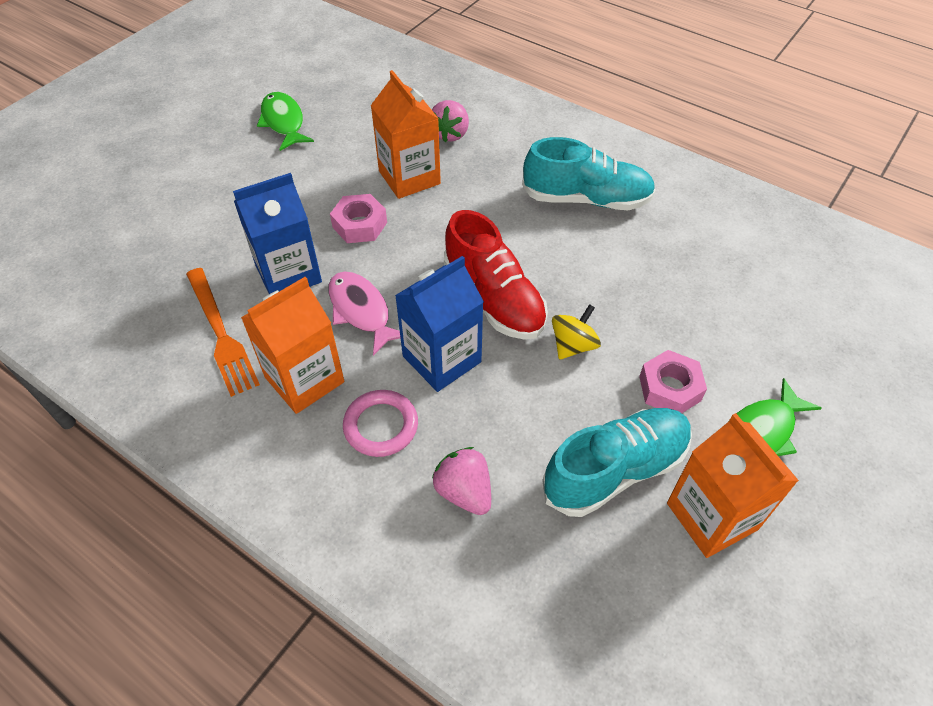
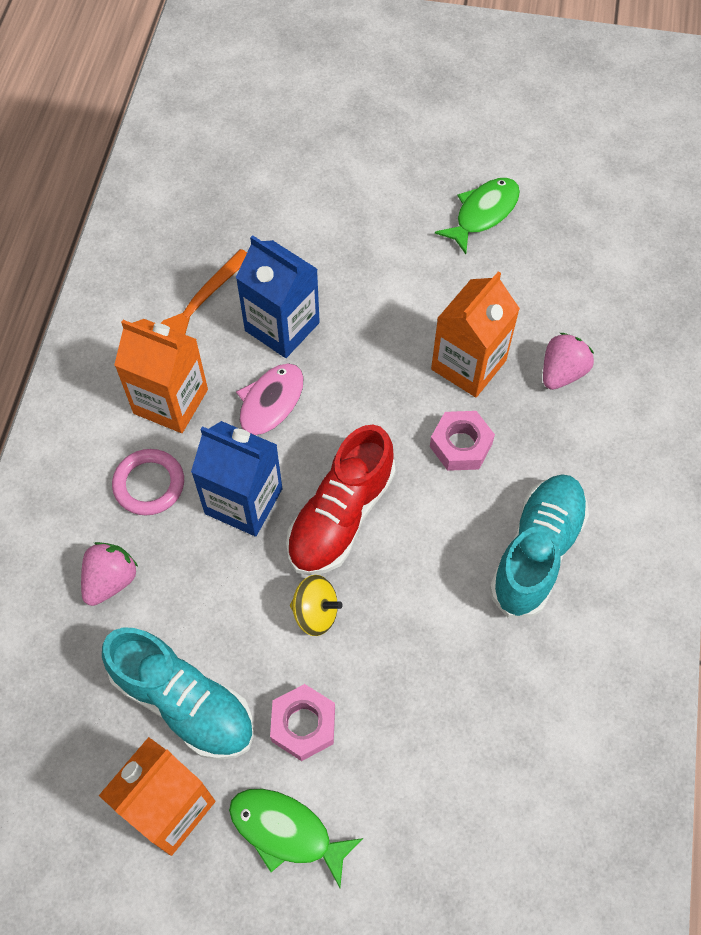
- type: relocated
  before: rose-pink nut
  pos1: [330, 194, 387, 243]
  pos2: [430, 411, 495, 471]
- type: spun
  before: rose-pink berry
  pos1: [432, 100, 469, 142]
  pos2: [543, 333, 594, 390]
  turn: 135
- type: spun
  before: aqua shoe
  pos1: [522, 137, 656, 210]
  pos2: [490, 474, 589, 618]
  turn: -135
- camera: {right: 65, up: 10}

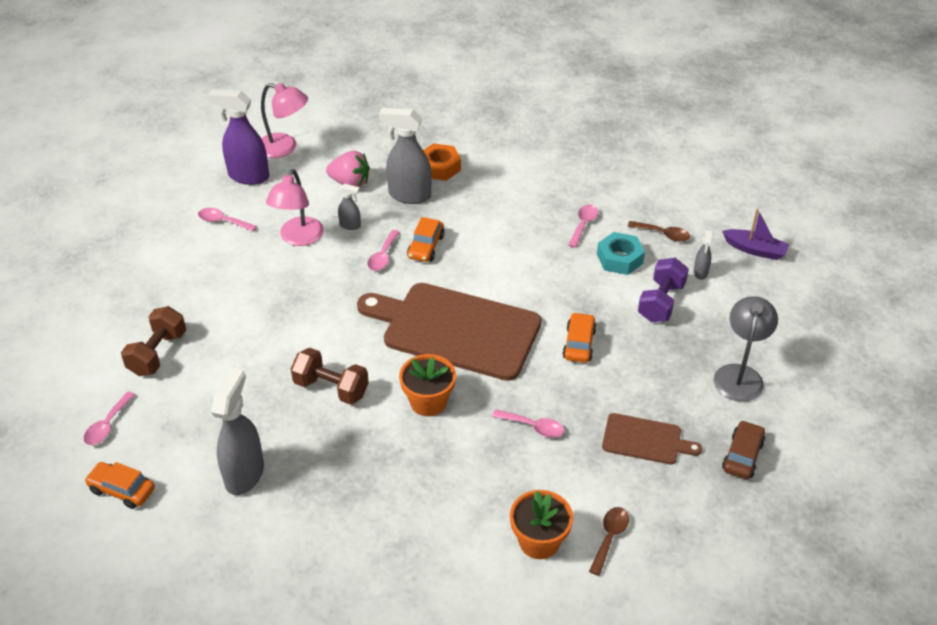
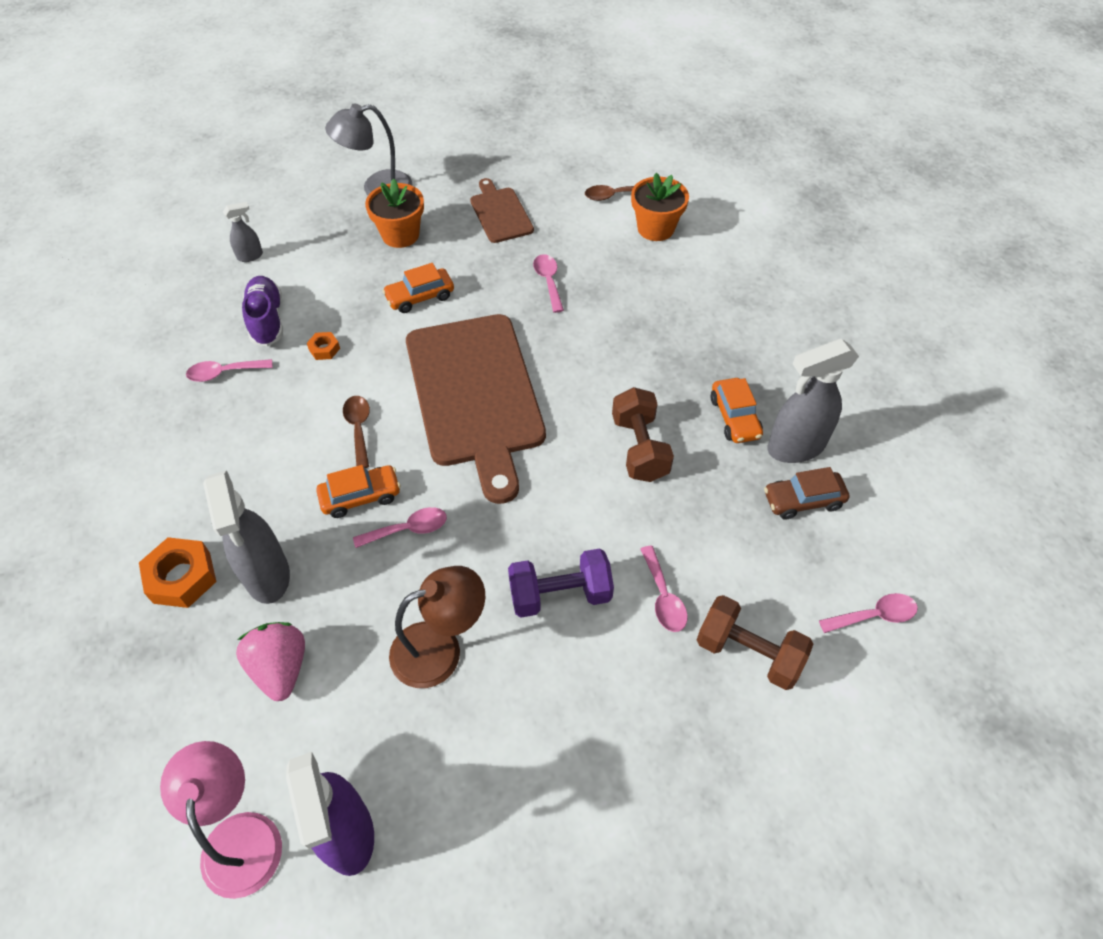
- type: relocated
  before: orange automobile
  pos1: [84, 462, 155, 509]
  pos2: [711, 378, 763, 443]
- type: spun
  before: russet hand weight
  pos1: [121, 306, 186, 376]
  pos2: [697, 595, 813, 690]
  turn: 45
- type: relocated
  before: rose-pink tablespoon
  pos1: [198, 208, 257, 232]
  pos2: [640, 546, 687, 632]
- type: colour
  before: rose-pink desk lamp
  after: russet desk lamp
  pos1: [266, 169, 324, 246]
  pos2: [389, 566, 485, 688]
- type: missing
  before: ash-grey spray bottle
  pos1: [338, 183, 361, 230]
- type: relocated
  before: orange potted plant
  pos1: [399, 354, 456, 416]
  pos2: [365, 179, 424, 248]
- type: exchanged
  before: aqua nut
  after: violet shoe
  pos1: [597, 232, 645, 275]
  pos2: [242, 276, 283, 346]
- type: relocated
  before: russet tablespoon
  pos1: [628, 221, 690, 242]
  pos2: [343, 396, 370, 468]
- type: relocated
  before: violet hand weight
  pos1: [638, 258, 689, 322]
  pos2: [508, 548, 614, 617]
- type: missing
  before: violet toy boat
  pos1: [722, 209, 789, 260]
- type: relocated
  before: russet automobile
  pos1: [722, 420, 765, 479]
  pos2: [764, 467, 849, 520]
- type: appeared
  after: orange nut
  pos2: [307, 332, 340, 360]
- camera: {right: -125, up: 10}

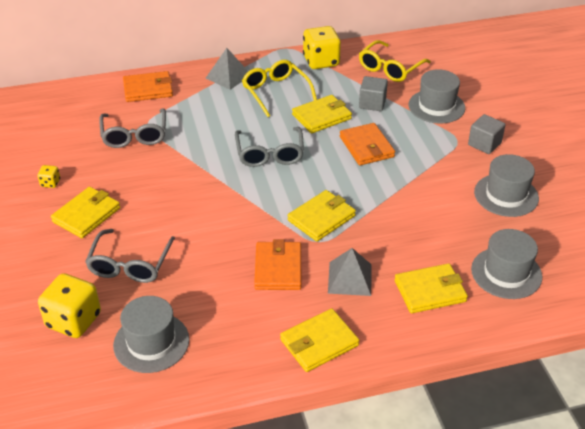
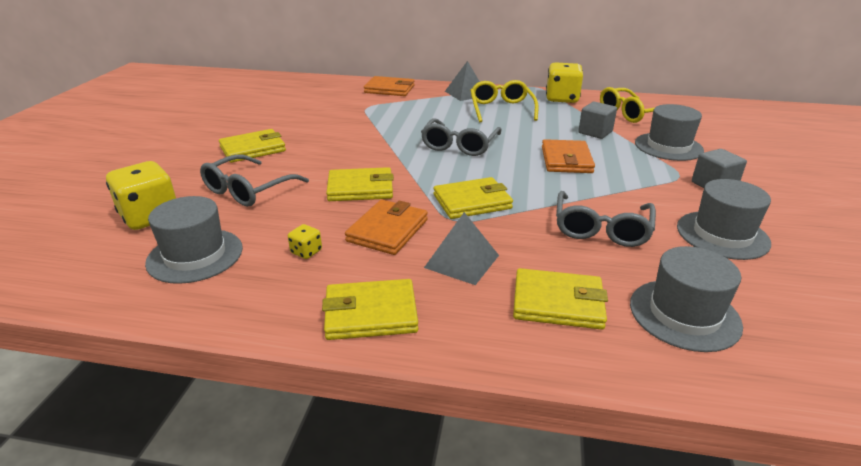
- type: relocated
  before: bright yellow game die
  pos1: [37, 165, 60, 188]
  pos2: [288, 224, 322, 259]
- type: relocated
  before: ash-grey glasses
  pos1: [99, 108, 166, 148]
  pos2: [556, 191, 656, 247]
- type: relocated
  before: bright yellow card wallet
  pos1: [292, 95, 352, 133]
  pos2: [326, 167, 394, 201]
- camera: {right: 25, up: -10}

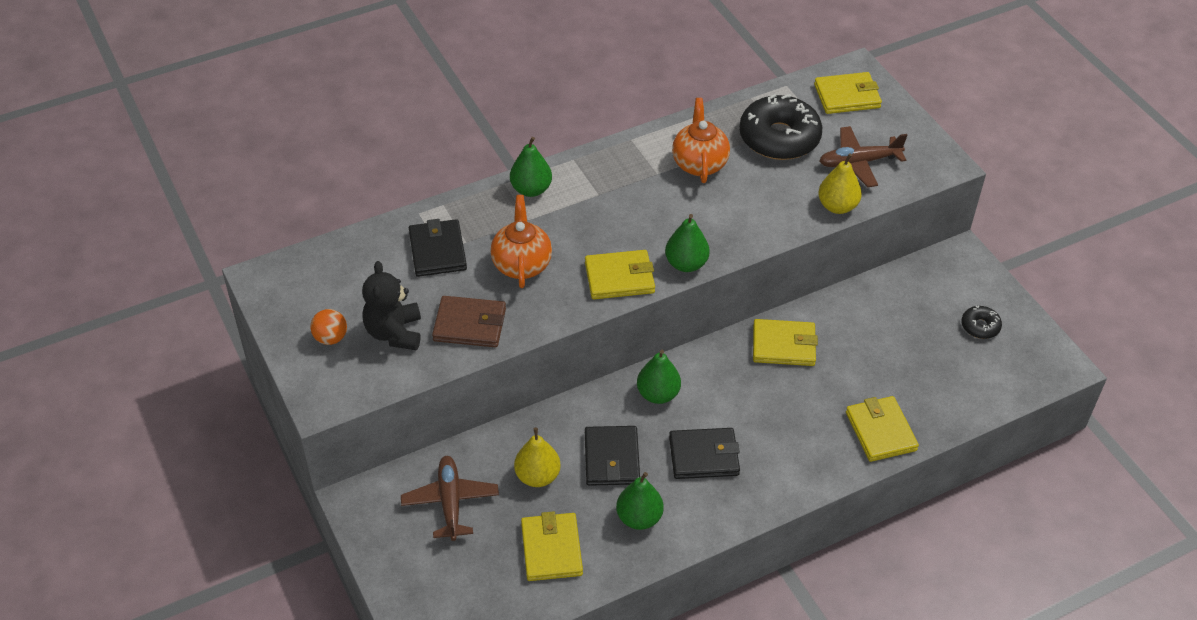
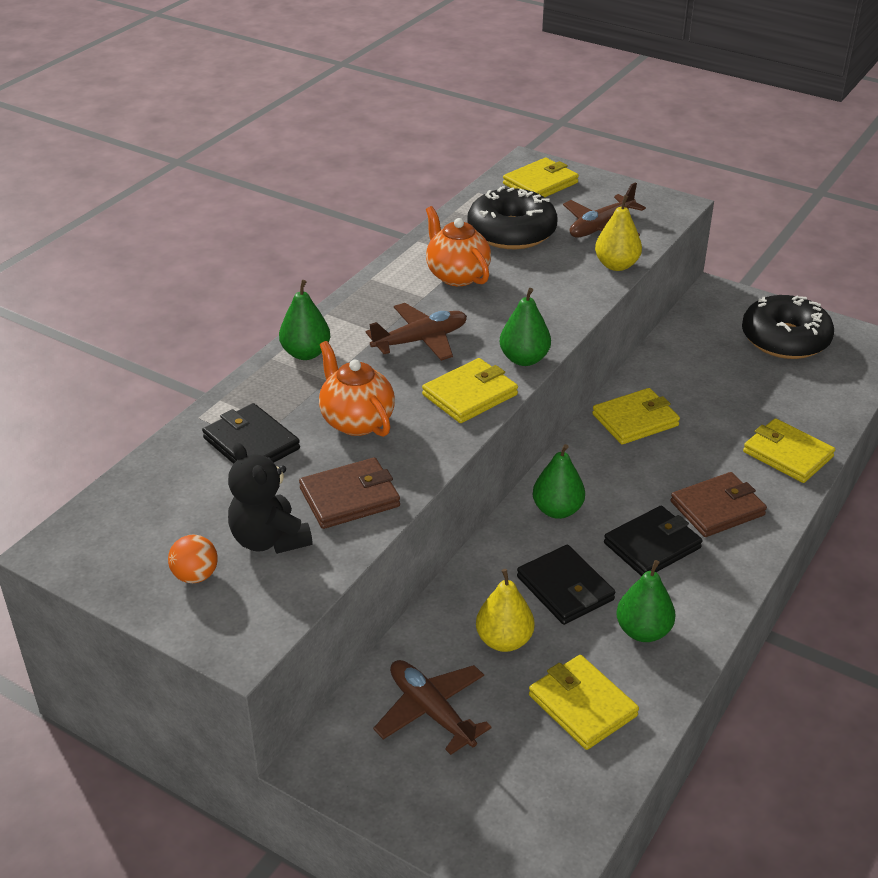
- type: size
  before: jet-black doughnut
  pos1: [961, 305, 1002, 339]
  pos2: [742, 295, 834, 359]
  scale: 2.15
- type: appeared
  after: russet aeroplane
  pos2: [366, 303, 467, 361]
- type: appeared
  after: russet card wallet
  pos2: [671, 472, 767, 537]
- camera: {right: -30, up: -10}

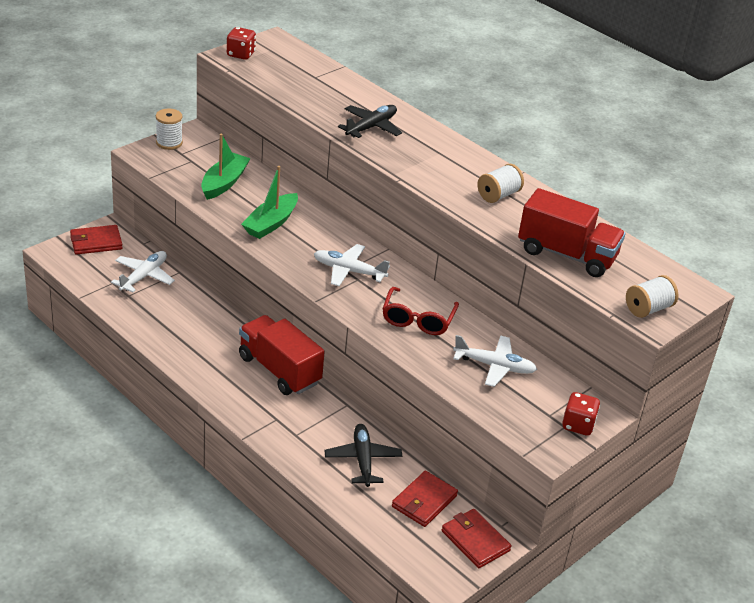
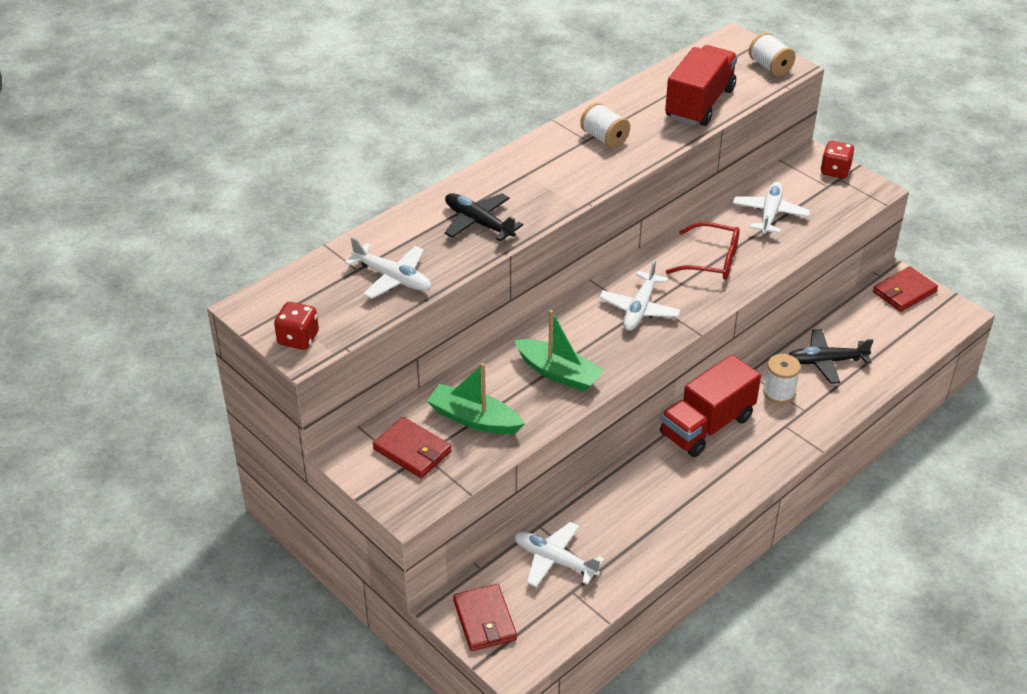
- type: relocated
  before: pure white bobbin
  pos1: [156, 109, 183, 150]
  pos2: [763, 354, 801, 404]
- type: relocated
  before: red card wallet
  pos1: [392, 471, 458, 527]
  pos2: [373, 417, 452, 478]
- type: appeared
  after: pure white aeroplane
  pos2: [345, 237, 431, 299]
- camera: {right: -85, up: 5}

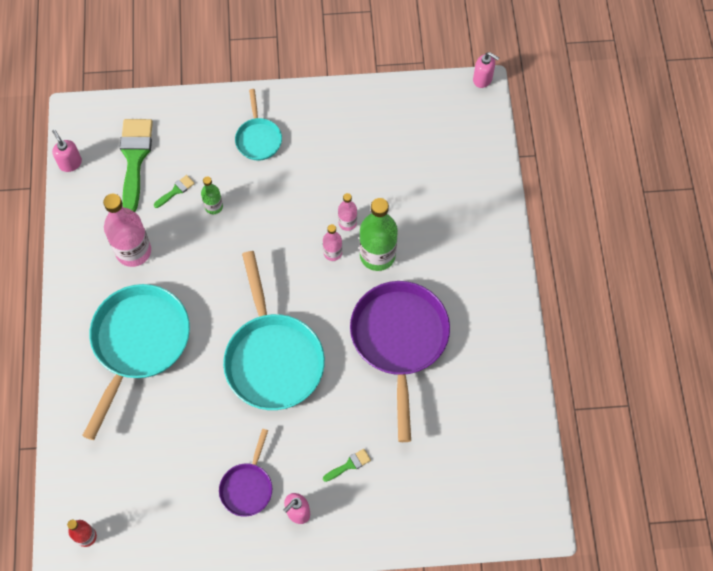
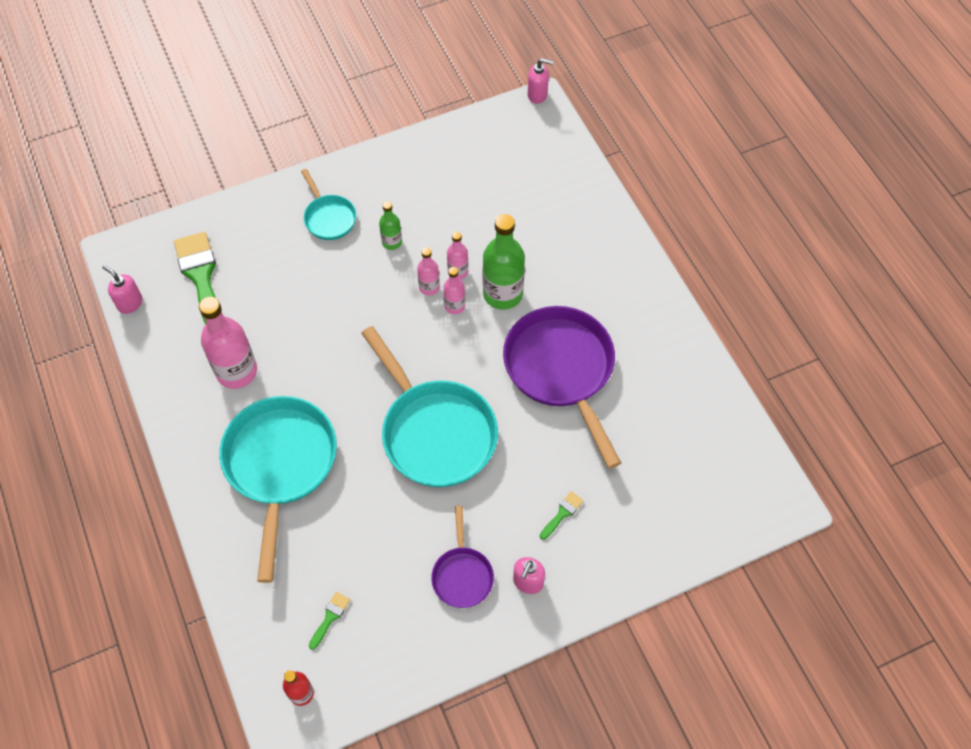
- type: relocated
  before: leaf-green brush
  pos1: [154, 175, 195, 208]
  pos2: [309, 592, 350, 650]
- type: relocated
  before: leaf-green flask
  pos1: [201, 176, 223, 214]
  pos2: [379, 201, 402, 250]
- type: appeared
  after: rose-pink flask
  pos2: [417, 248, 440, 295]
- camera: {right: -20, up: -5}

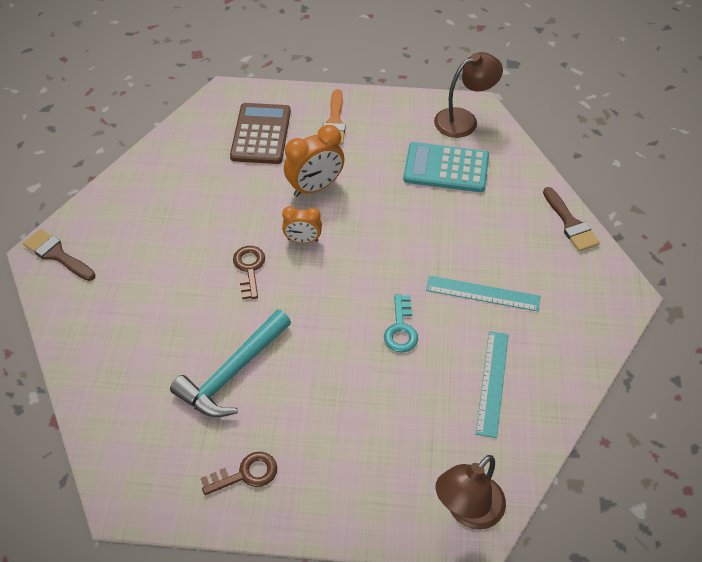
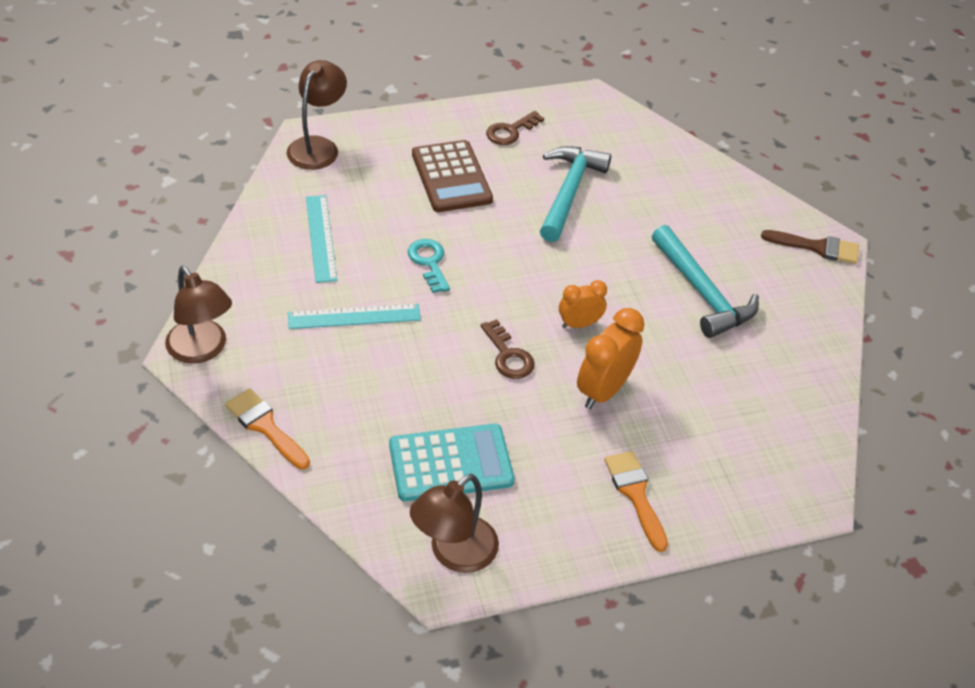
- type: relocated
  before: russet pocket calculator
  pos1: [230, 103, 291, 164]
  pos2: [412, 140, 493, 212]
- type: relocated
  before: russet latchkey
  pos1: [233, 246, 265, 299]
  pos2: [481, 319, 535, 379]
- type: colour
  before: russet brush
  after: orange brush
  pos1: [543, 187, 600, 252]
  pos2: [225, 388, 310, 470]
- type: appeared
  after: russet desk lamp
  pos2: [165, 266, 232, 364]
- type: appeared
  after: aqua hammer
  pos2: [652, 225, 759, 338]
- camera: {right: 155, up: -5}

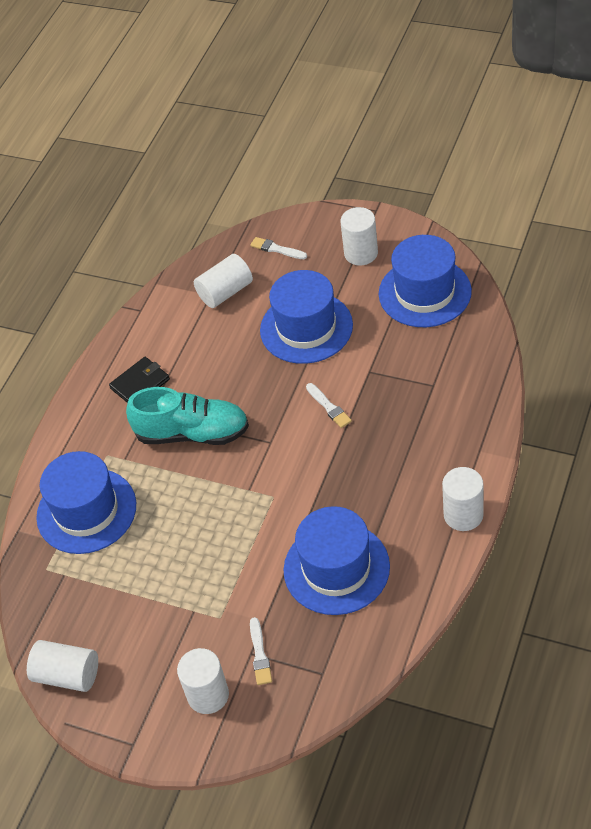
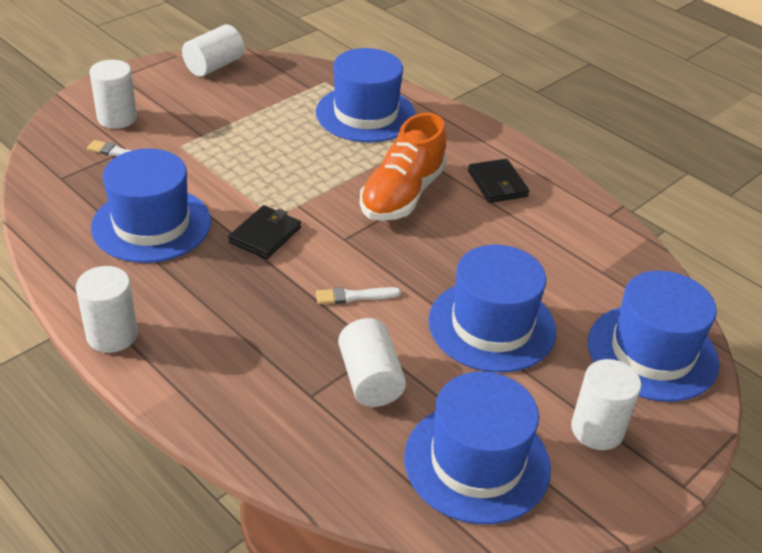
- type: colour
  before: aqua shoe
  after: orange shoe
  pos1: [126, 387, 249, 445]
  pos2: [360, 113, 447, 221]
- type: relocated
  before: pure white cylinder
  pos1: [194, 254, 253, 308]
  pos2: [338, 318, 406, 407]
- type: exchanged
  before: pure white brush
  after: royal blue tall hat
  pos1: [250, 237, 307, 259]
  pos2: [588, 271, 719, 402]
- type: appeared
  after: jet-black card wallet
  pos2: [228, 205, 301, 259]
- camera: {right: 105, up: -10}

